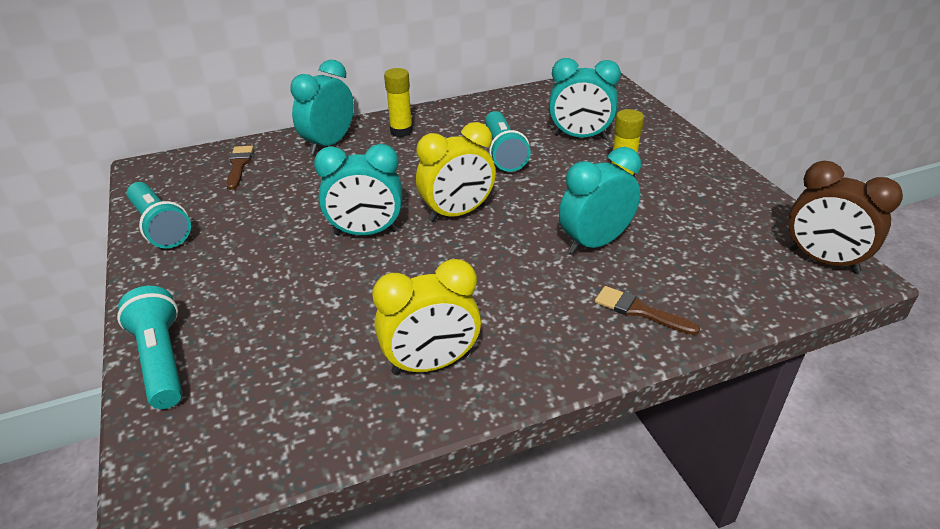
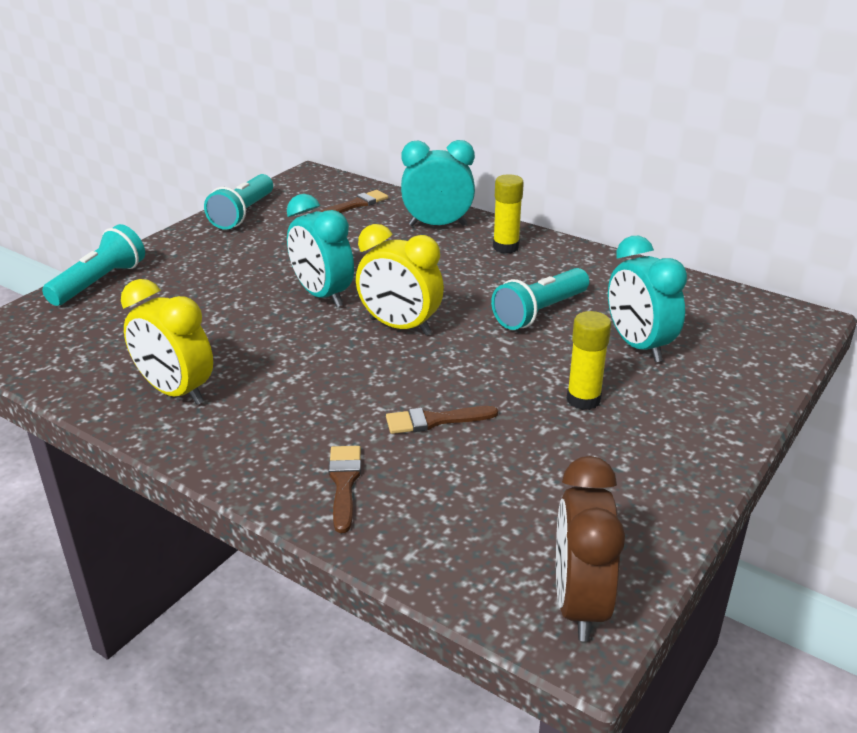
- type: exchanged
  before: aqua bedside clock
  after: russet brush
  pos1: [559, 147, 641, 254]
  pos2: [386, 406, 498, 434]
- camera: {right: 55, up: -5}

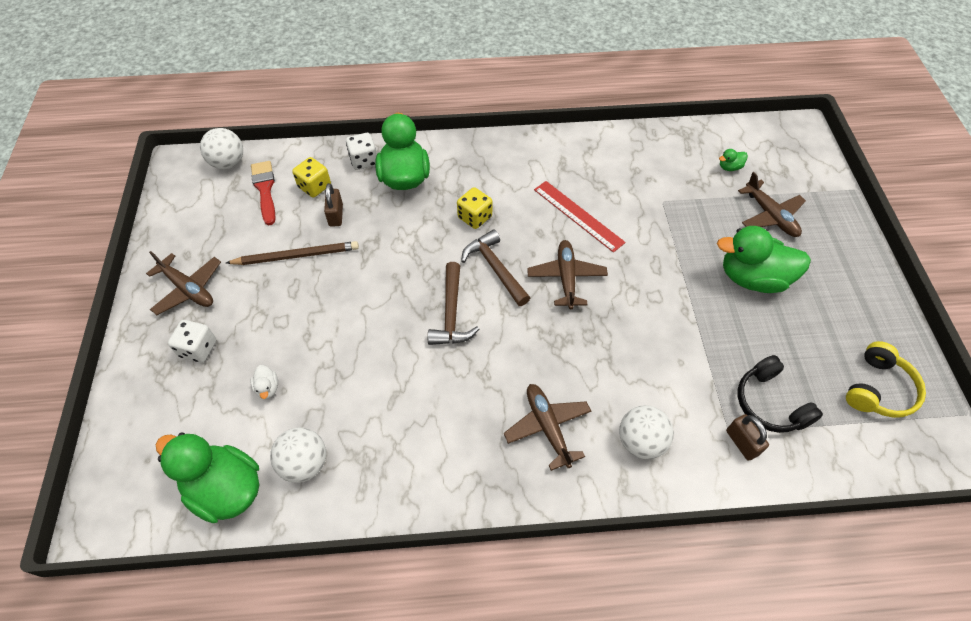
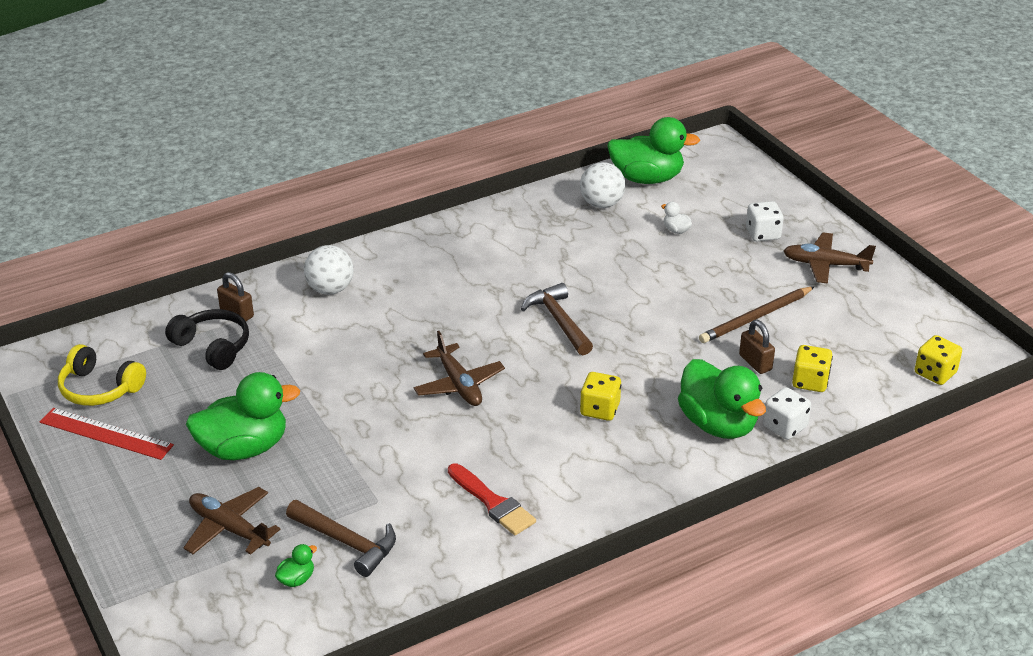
- type: exchanged
  before: pure white ball
  after: bright yellow game die
  pos1: [200, 128, 243, 169]
  pos2: [915, 335, 962, 385]
- type: relocated
  before: red brush
  pos1: [251, 161, 276, 225]
  pos2: [448, 463, 536, 535]
- type: relocated
  before: russet hammer
  pos1: [461, 229, 530, 306]
  pos2: [286, 500, 396, 577]
- type: missing
  before: russet aeroplane
  pos1: [504, 384, 591, 471]
- type: relocated
  before: red measuring stick
  pos1: [534, 181, 626, 253]
  pos2: [39, 408, 174, 460]
- type: spun
  before: bright yellow headset
  pos1: [846, 341, 926, 418]
  pos2: [58, 344, 146, 406]
  turn: -75
- camera: {right: 155, up: -20}

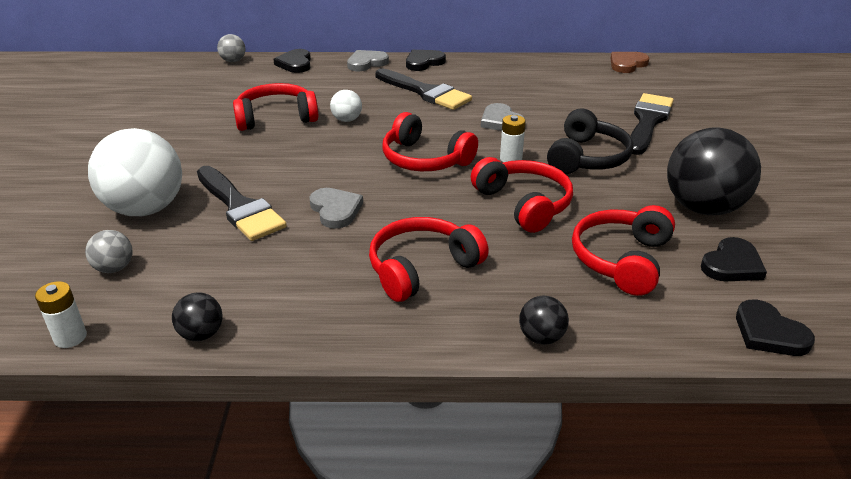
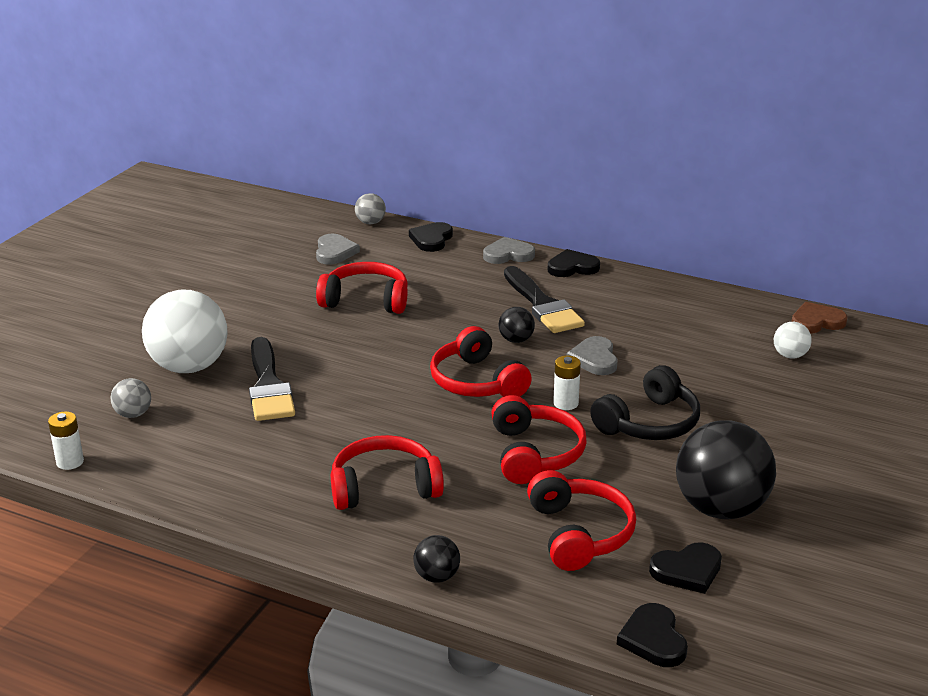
- type: relocated
  before: jet-black ball
  pos1: [172, 292, 223, 341]
  pos2: [499, 307, 535, 343]
- type: relocated
  before: ash-grey heart shape
  pos1: [309, 188, 363, 229]
  pos2: [316, 234, 360, 265]
- type: relocated
  before: pure white ball
  pos1: [330, 90, 362, 122]
  pos2: [774, 322, 812, 359]
- type: spun
  before: red headset
  pos1: [572, 205, 675, 296]
  pos2: [527, 470, 636, 571]
  turn: 120
- type: missing
  before: jet-black brush
  pos1: [630, 93, 674, 155]
- camera: {right: 25, up: -5}

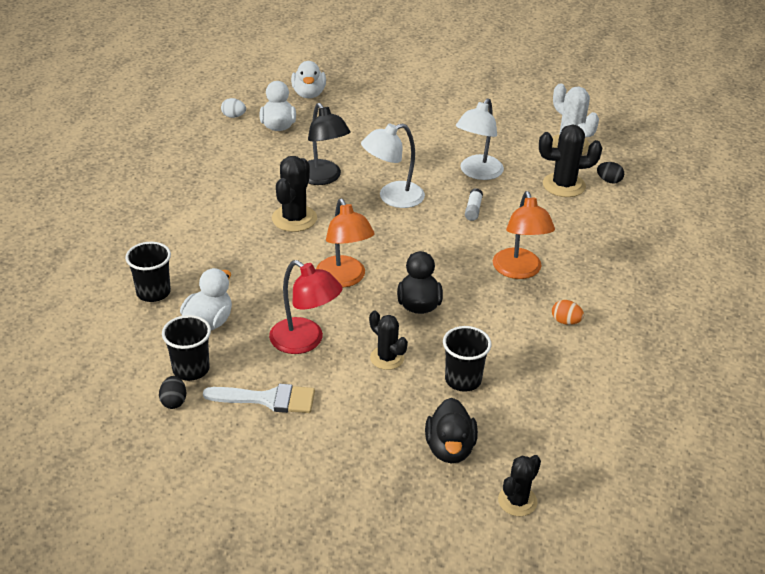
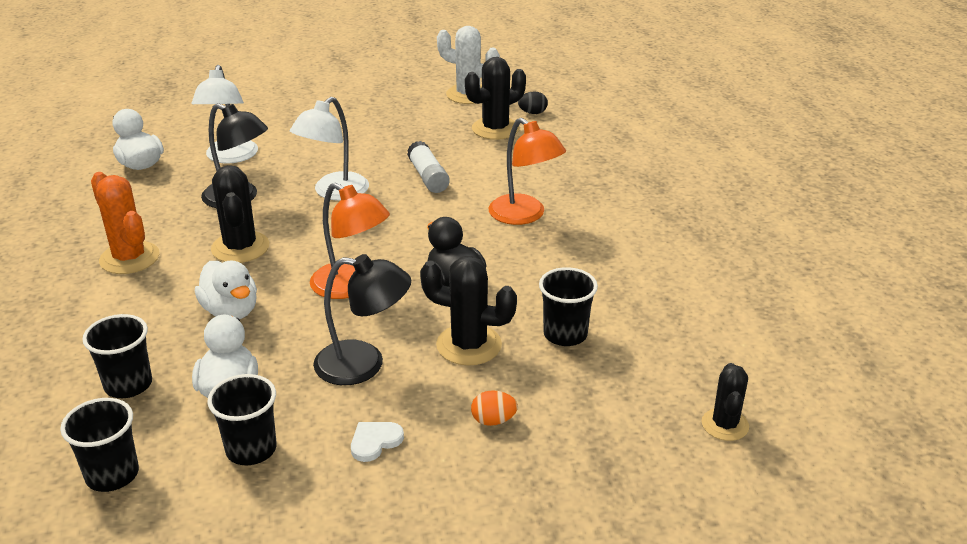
- type: missing
  before: jet-black egg shape
  pos1: [159, 376, 186, 409]
- type: exchanged
  before: pure white brush
  after: pure white heart shape
  pos1: [203, 384, 315, 413]
  pos2: [351, 422, 404, 462]
- type: missing
  before: pure white egg shape
  pos1: [221, 98, 246, 118]
- type: colour
  before: red desk lamp
  after: jet-black desk lamp
  pos1: [269, 260, 343, 354]
  pos2: [313, 254, 411, 385]
- type: relocated
  before: pure white duck
  pos1: [291, 61, 326, 98]
  pos2: [195, 260, 257, 319]
- type: size
  before: jet-black saguaro cactus
  pos1: [369, 311, 408, 370]
  pos2: [420, 256, 517, 366]
  scale: 1.54
- type: missing
  before: jet-black duck
  pos1: [425, 398, 478, 463]
- type: relocated
  before: pure white desk lamp
  pos1: [456, 99, 504, 180]
  pos2: [191, 65, 258, 164]
- type: size
  before: pure white glue stick
  pos1: [465, 188, 483, 221]
  pos2: [407, 141, 450, 193]
  scale: 1.52
- type: relocated
  before: orange egg shape
  pos1: [552, 300, 584, 325]
  pos2: [471, 390, 518, 426]
- type: appeared
  after: jet-black cup
  pos2: [60, 398, 139, 492]
- type: appeared
  after: orange saguaro cactus
  pos2: [91, 172, 160, 274]
- camera: {right: -30, up: -5}

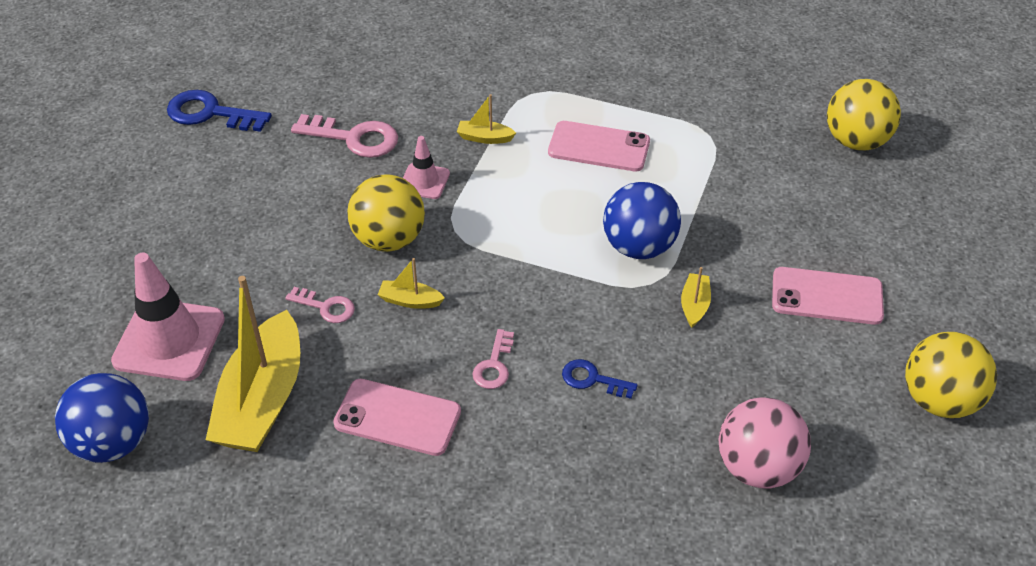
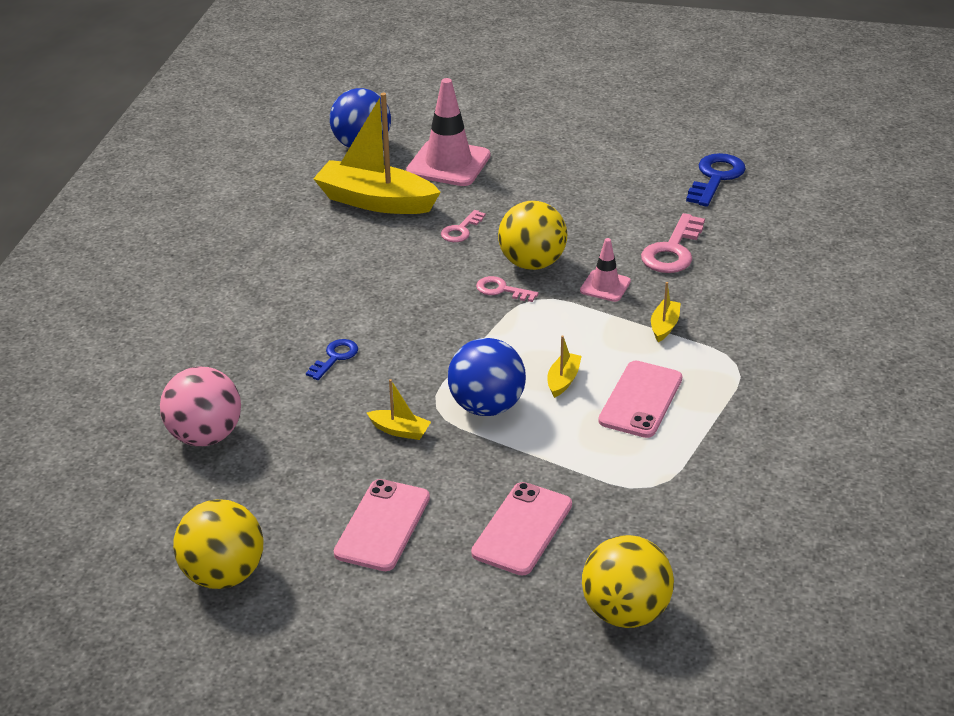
- type: relocated
  before: rose-pink phone
  pos1: [333, 379, 461, 456]
  pos2: [471, 482, 572, 575]
- type: relocated
  before: bright yellow toy boat
  pos1: [378, 258, 445, 309]
  pos2: [547, 335, 582, 398]
- type: relocated
  before: rose-pink latchkey
  pos1: [472, 329, 514, 389]
  pos2: [476, 276, 539, 302]
- camera: {right: 100, up: -10}

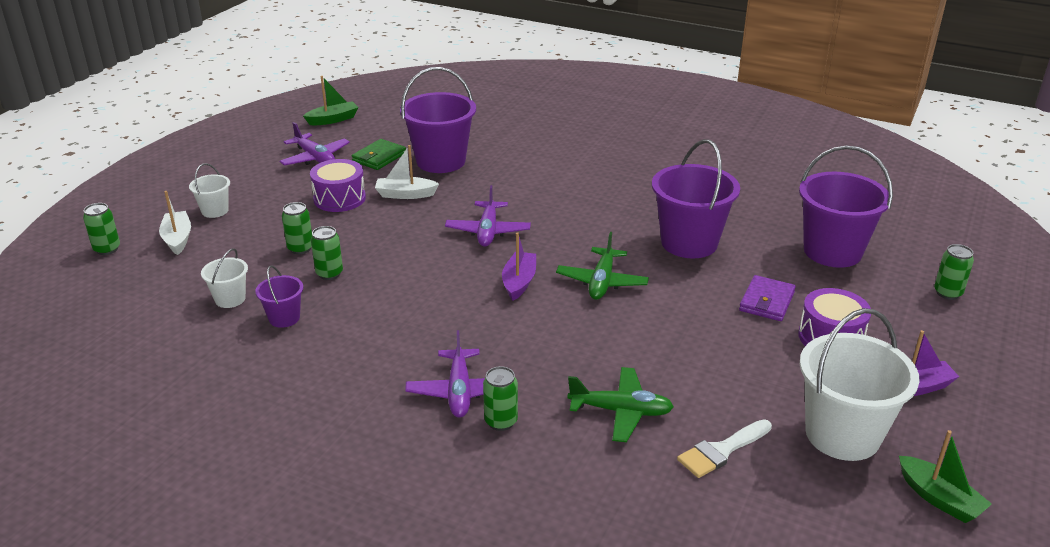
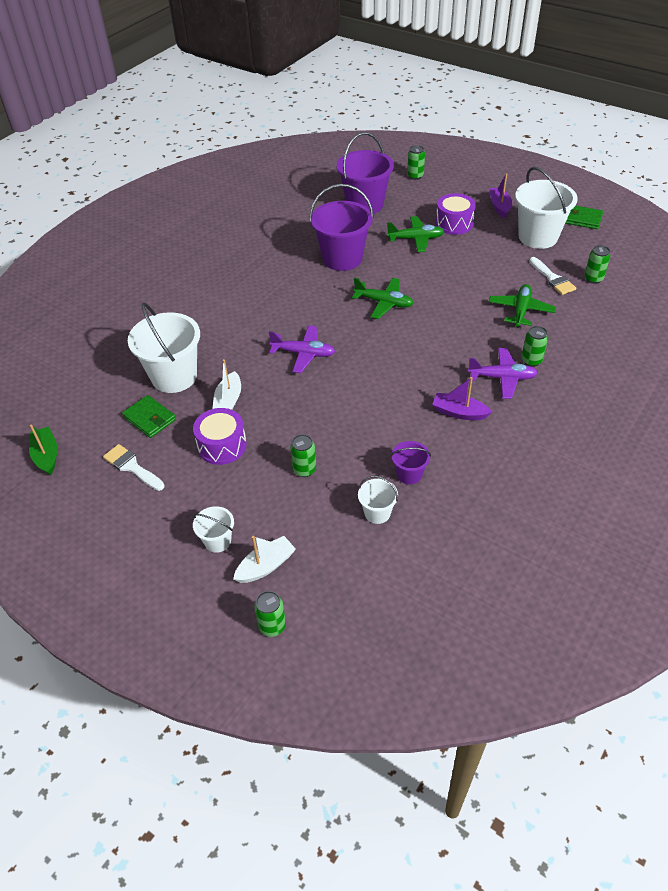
- type: spun
  before: pure white toy boat
  pos1: [159, 191, 191, 255]
  pos2: [233, 536, 296, 583]
  turn: 150
- type: exchanged
  before: violet aeroplane
  after: pure white brush
  pos1: [279, 122, 350, 165]
  pos2: [103, 444, 165, 491]
- type: relocated
  before: leaf-green soda can
  pos1: [311, 226, 343, 280]
  pos2: [585, 245, 610, 284]
- type: colour
  before: violet bucket
  after: pure white bucket
  pos1: [400, 67, 476, 173]
  pos2: [128, 303, 200, 393]
- type: relocated
  before: violet toy boat
  pos1: [502, 233, 536, 301]
  pos2: [432, 377, 492, 420]
- type: exchanged
  before: violet card wallet
  after: leaf-green aeroplane
  pos1: [739, 275, 796, 321]
  pos2: [387, 216, 444, 252]
- type: exchanged
  before: leaf-green toy boat
  after: leaf-green card wallet
  pos1: [899, 430, 992, 523]
  pos2: [565, 206, 603, 229]
- camera: {right: -80, up: 15}

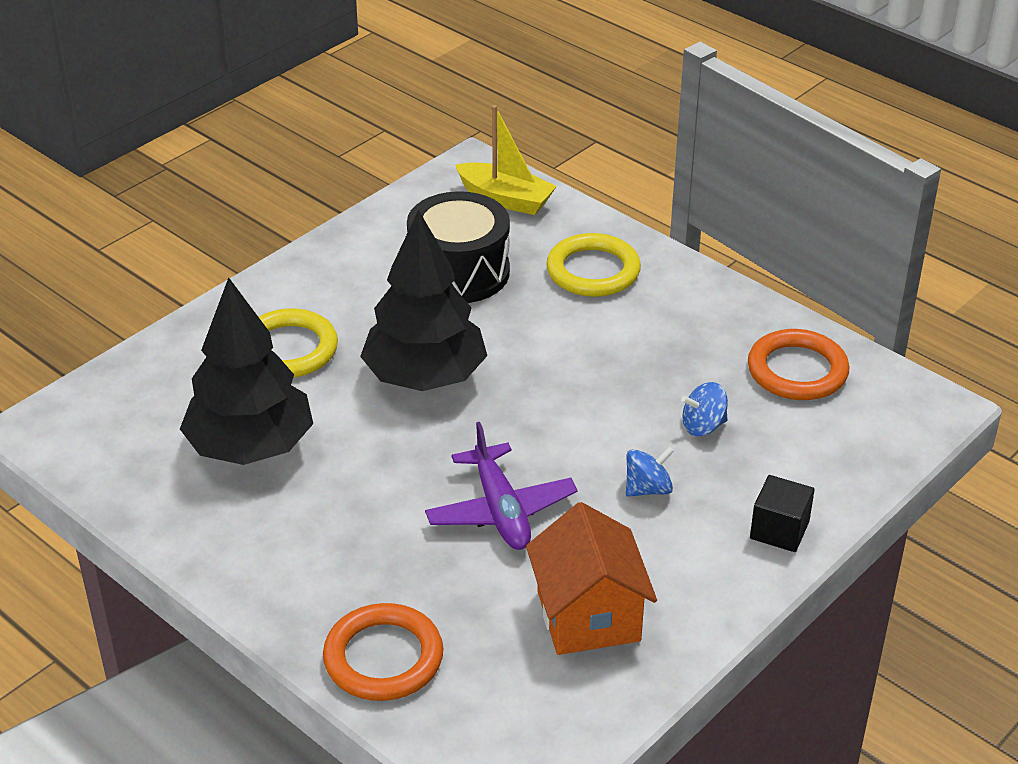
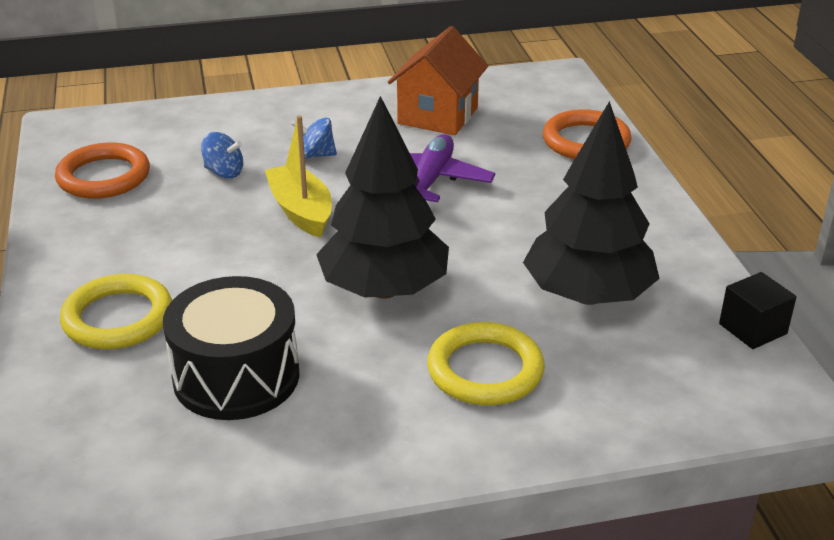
- type: relocated
  before: bright yellow toy boat
  pos1: [455, 105, 557, 215]
  pos2: [265, 115, 332, 238]
- type: relocated
  before: jet-black block
  pos1: [750, 475, 815, 552]
  pos2: [719, 272, 797, 349]
- camera: {right: -145, up: -5}

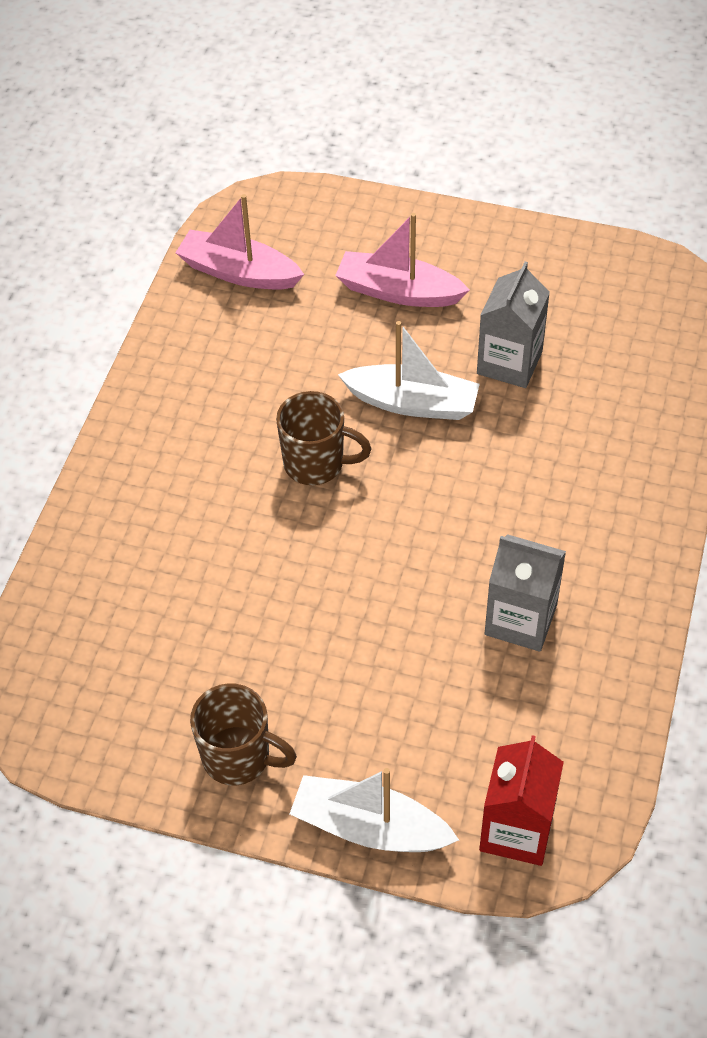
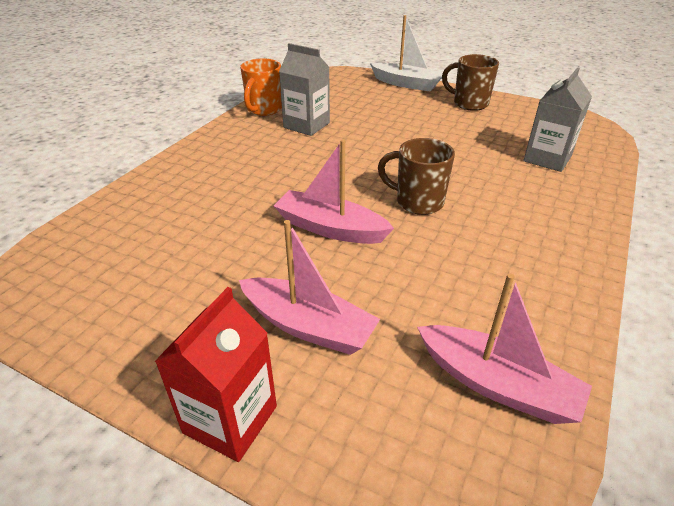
- type: colour
  before: pure white toy boat
  after: rose-pink toy boat
  pos1: [338, 321, 480, 420]
  pos2: [274, 139, 394, 244]
- type: relocated
  before: ash-grey milk carton
  pos1: [477, 261, 550, 388]
  pos2: [523, 67, 592, 172]
- type: relocated
  before: red milk carton
  pos1: [479, 735, 564, 866]
  pos2: [154, 287, 277, 462]
- type: appeared
  after: orange mug
  pos2: [240, 59, 282, 116]
- camera: {right: -170, up: -15}

